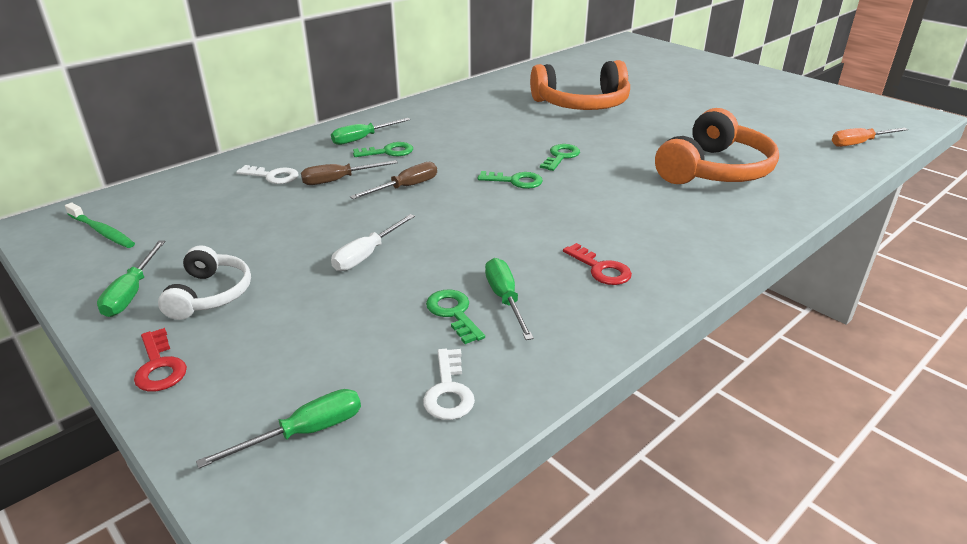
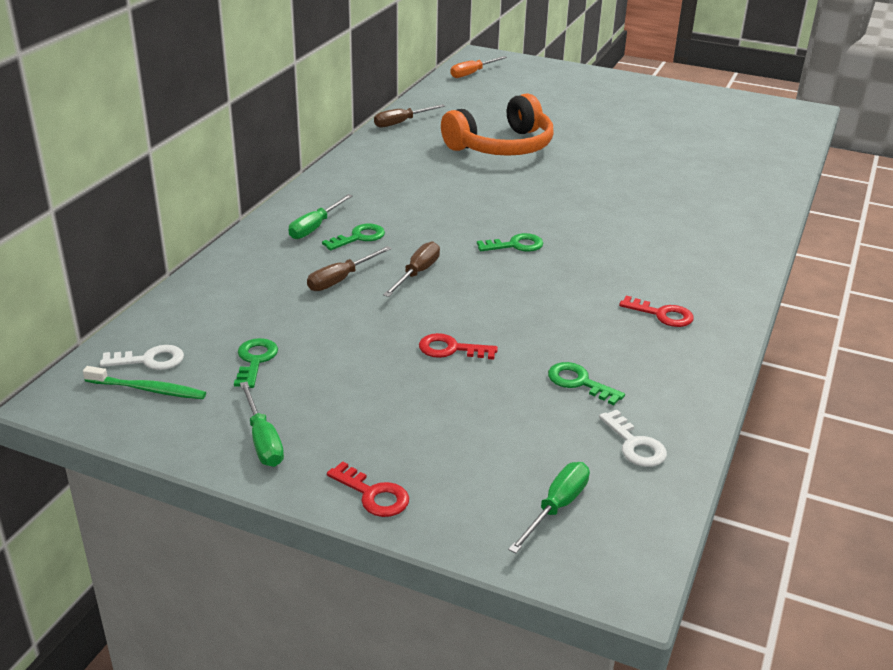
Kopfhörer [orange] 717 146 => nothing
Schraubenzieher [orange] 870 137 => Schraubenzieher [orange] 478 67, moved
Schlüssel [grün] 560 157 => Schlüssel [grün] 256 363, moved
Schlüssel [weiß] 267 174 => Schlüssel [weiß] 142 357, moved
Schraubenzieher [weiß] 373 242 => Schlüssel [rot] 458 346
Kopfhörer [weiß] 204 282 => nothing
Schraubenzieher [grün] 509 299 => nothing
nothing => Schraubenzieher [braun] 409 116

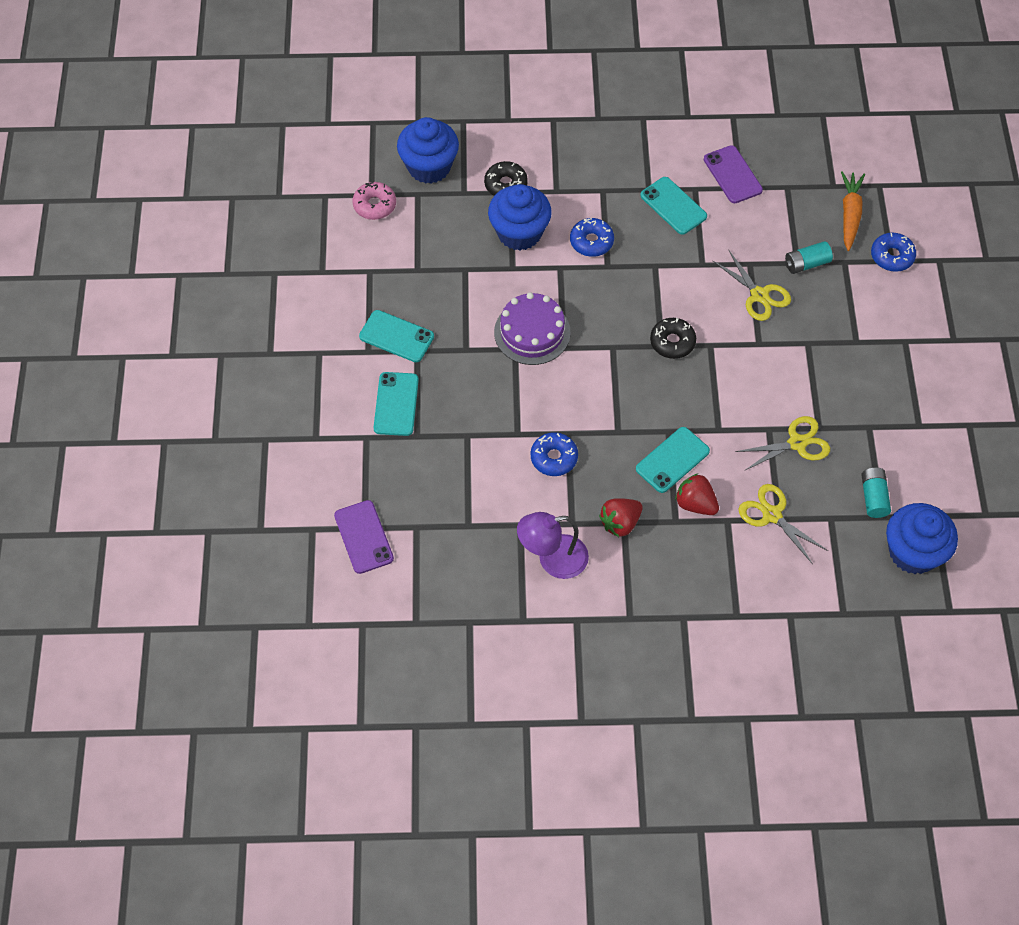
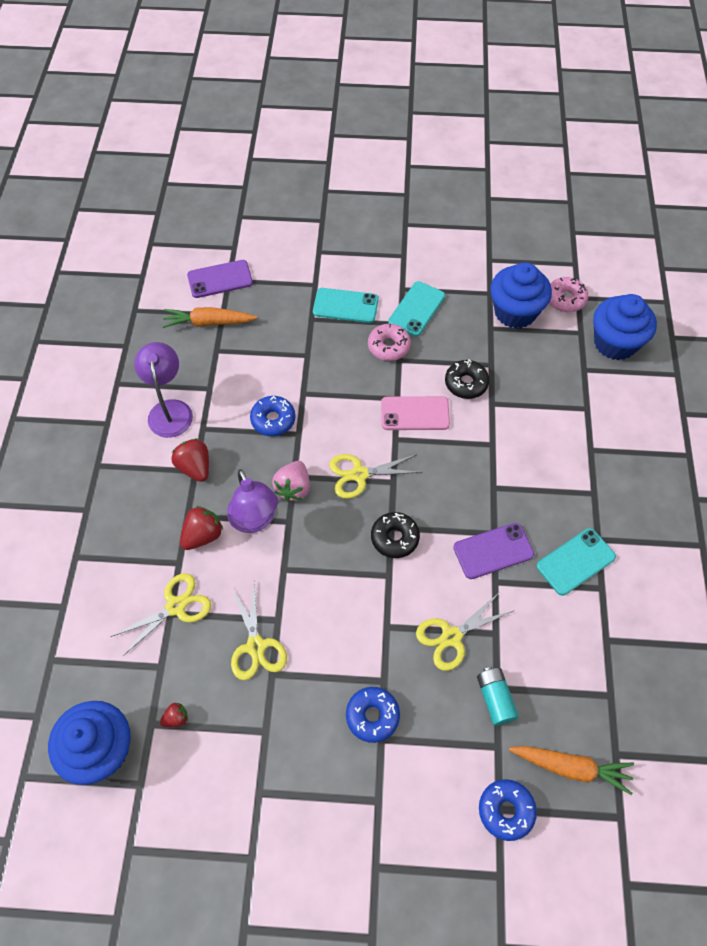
Handy [lila] 733 174 => Handy [lila] 493 551, moved
Donut [schwarz] 506 178 => Donut [schwarz] 467 379, moved
Muffin [blau] 520 217 => Muffin [blau] 521 295, moved
Donut [blau] 592 237 => Donut [blau] 373 715, moved
Kuchen [lila] 532 328 => Handy [rosa] 415 413
Handy [türkis] 673 460 => Lampe [lila] 252 501
Batterie [türkis] 876 492 => Erdbeere [rot] 174 715
nothing => Karotte [orange] 209 317
nothing => Donut [rosa] 389 342
nothing => Schere [gelb] 376 476
nothing => Erdbeere [rosa] 291 481

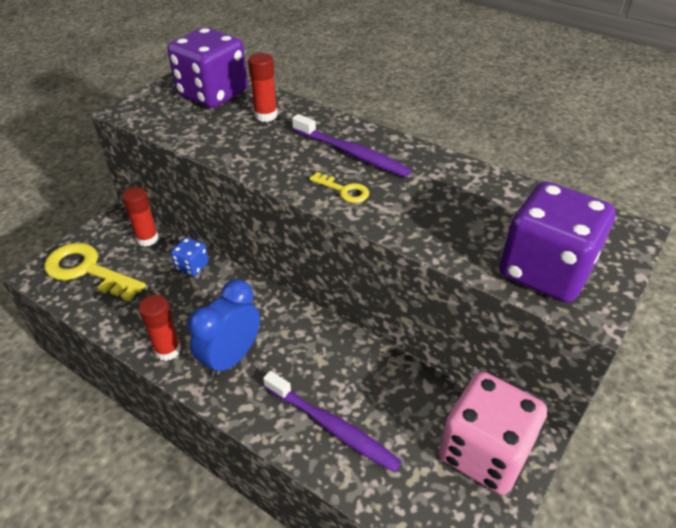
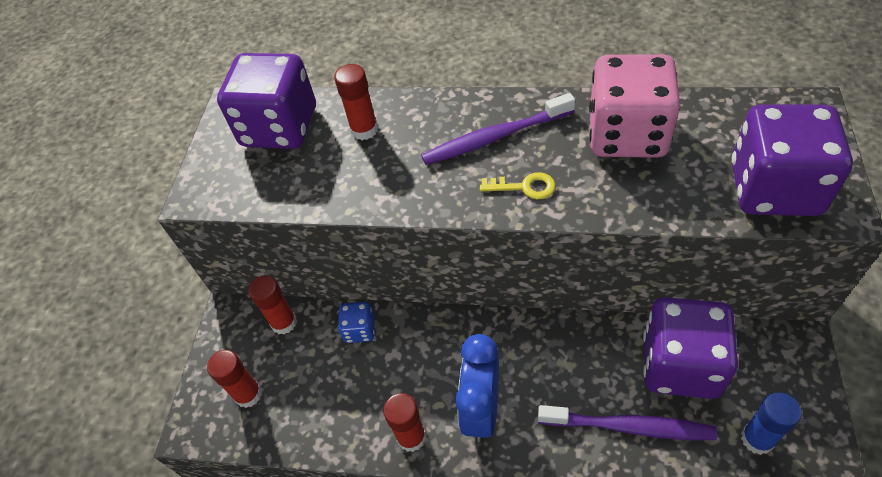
Zahnbürste [lila] 351 145 => Zahnbürste [lila] 498 129, 150 degrees clockwise
Schlüssel [gelb] 95 272 => Klebestift [rot] 234 379
Spielwürfel [rosa] 493 433 => Spielwürfel [rosa] 634 106, moved
nothing => Spielwürfel [lila] 690 348
nothing => Klebestift [blau] 771 424

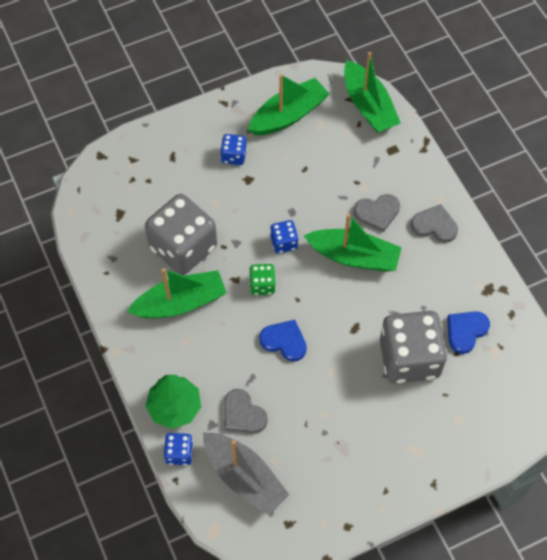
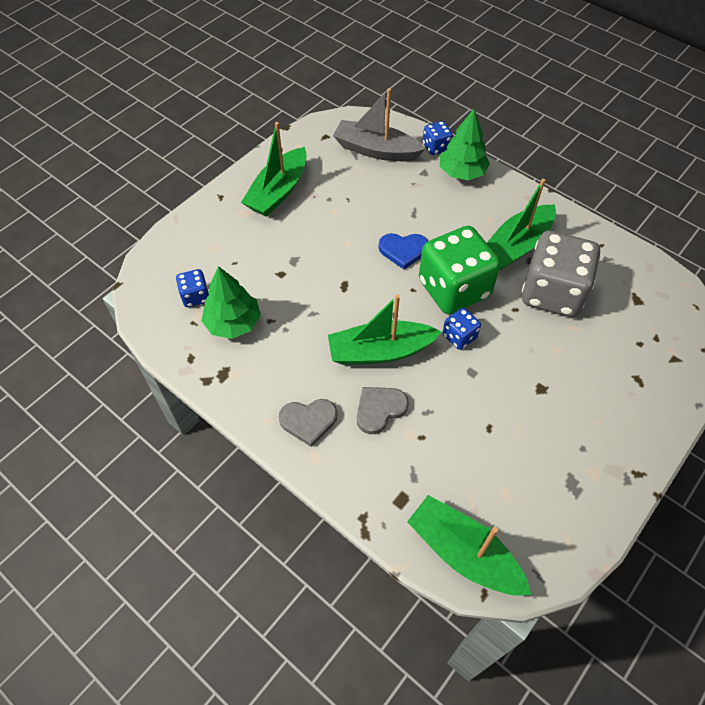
Boot [grün] 288 104 => Boot [grün] 274 169, moved
Spielwürfel [blau] 233 149 => Spielwürfel [blau] 192 288, moved
Spielwürfel [grün] 262 279 => Spielwürfel [grün] 459 270, x2.20
Spielwürfel [grau] 413 347 => nothing
Herz [blau] 468 332 => Baum [grün] 231 302
Herz [grau] 246 411 => nothing

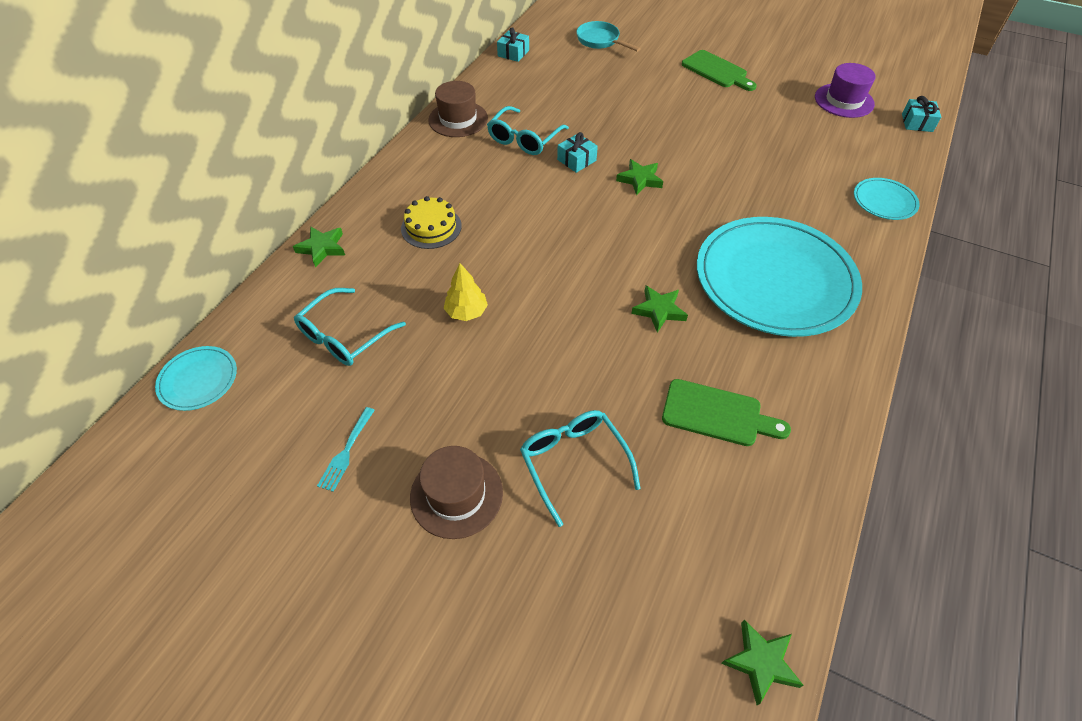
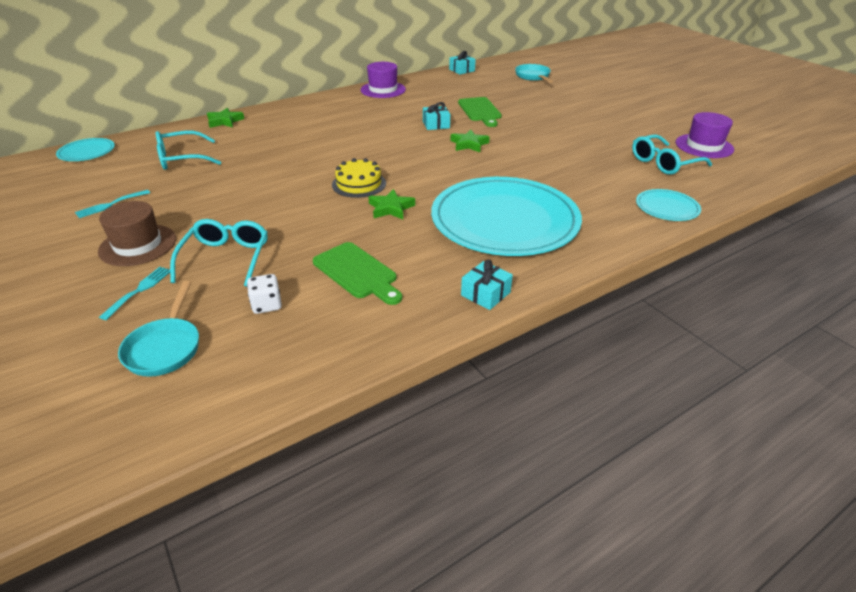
Schneidebrett [grün] 719 70 => Schneidebrett [grün] 480 112, moved
Hut [braun] 458 109 => Hut [lila] 383 80
Geschenk [türkis] 921 114 => Geschenk [türkis] 487 285, moved
Brille [türkis] 528 130 => Brille [türkis] 672 154, moved
Kuchen [gelb] 431 222 => Kuchen [gelb] 359 178, moved
Baum [gelb] 465 292 => nothing
Stern [grün] 762 662 => nothing
nothing => Gabel [türkis] 134 293
nothing => Spielwürfel [weiß] 264 294
nothing => Pfanne [türkis] 158 329

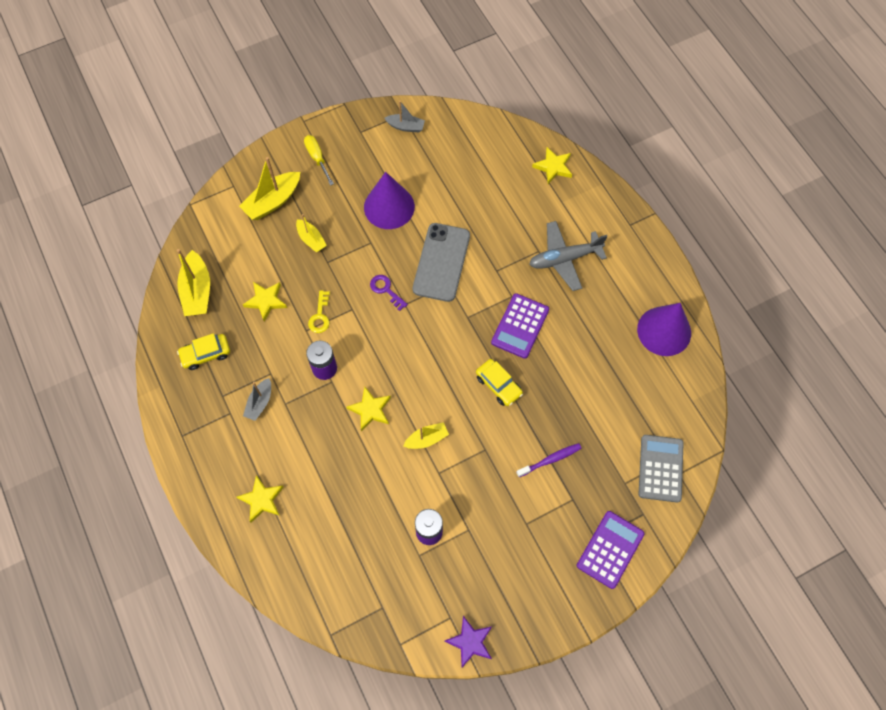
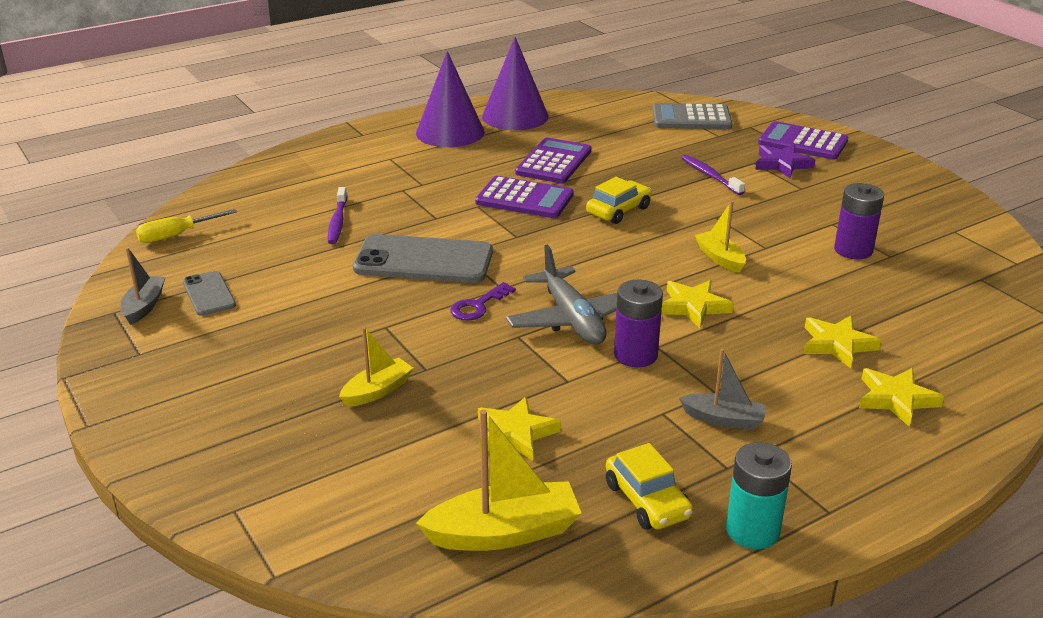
Schraubenzieher [gelb] 319 160 => Schraubenzieher [gelb] 186 226, moved
Stern [gelb] 552 165 => Stern [gelb] 842 342, moved
Boot [gelb] 269 188 => nothing
Kegel [lila] 389 200 => Kegel [lila] 450 99, moved
Flugzeug [grau] 568 256 => Flugzeug [grau] 561 295, moved
Schlüssel [gelb] 319 311 => nothing
Stern [lila] 468 641 => Stern [lila] 785 161, moved
nothing => Taschenrechner [lila] 553 160
nothing => Zahnbürste [lila] 337 215
nothing => Handy [grau] 209 293
nothing => Batterie [türkis] 759 495

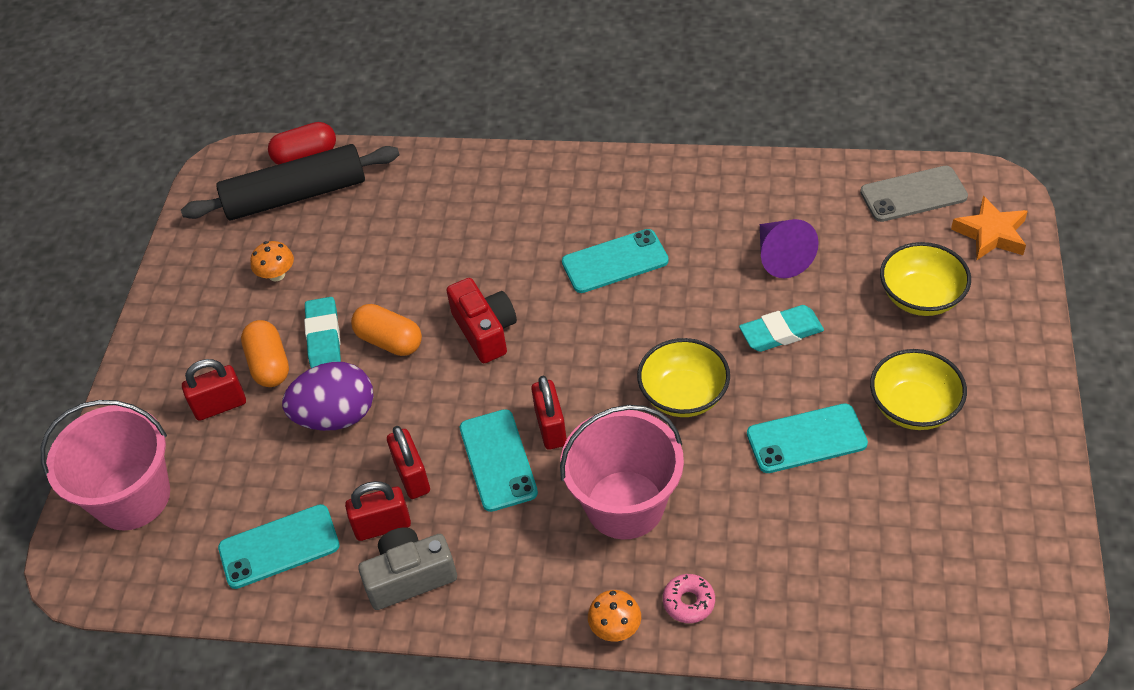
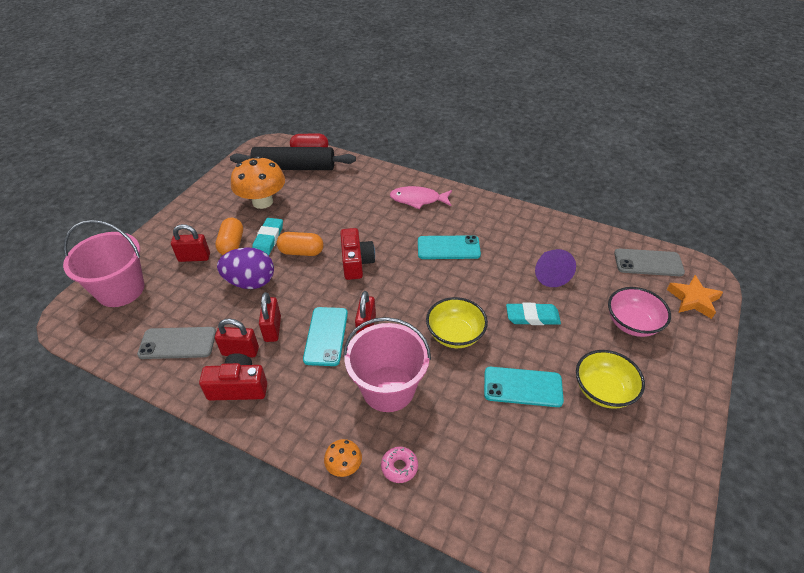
Pilz [orange] 272 261 => Pilz [orange] 258 182, x2.11
Schüssel [gelb] 925 279 => Schüssel [rosa] 639 312
Kapsel [orange] 386 330 => Kapsel [orange] 300 244, 45 degrees counterclockwise
Handy [türkis] 279 546 => Handy [grau] 176 343
Kamera [grau] 407 568 => Kamera [rot] 233 377
nothing => Fisch [rosa] 421 197

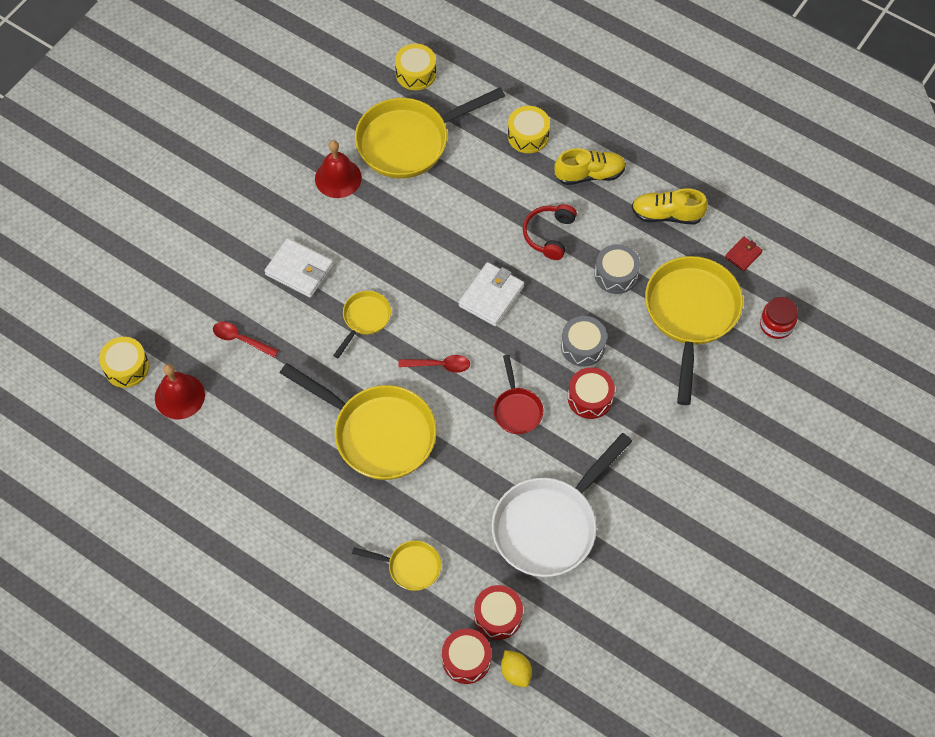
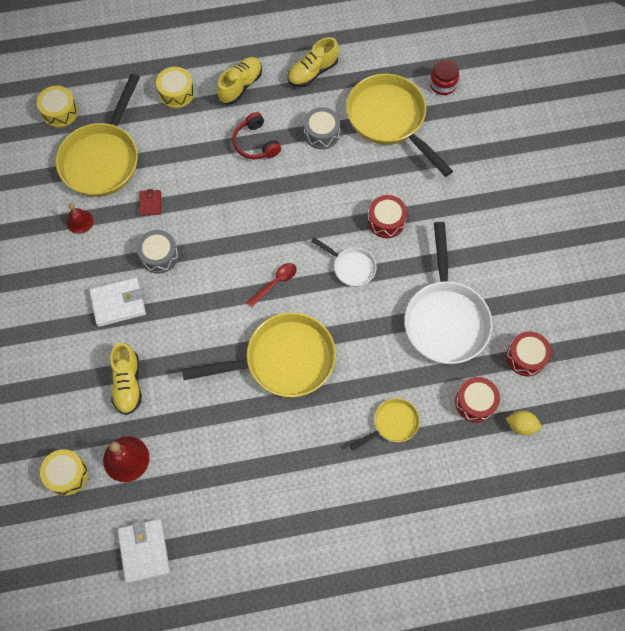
Glocke [rot] 338 169 => Glocke [rot] 80 219, x0.64
Geldbörse [rot] 744 254 => Geldbörse [rot] 150 202, moved
Geldbörse [weiß] 491 294 => Geldbörse [weiß] 143 551, moved
Pfanne [gelb] 362 324 => nothing
Trommel [grau] 584 341 => Trommel [grau] 158 251, moved
Löffel [rot] 246 339 => Schuh [gelb] 126 378
Pfanne [rot] 518 394 => Pfanne [weiß] 344 262
Trommel [rot] 466 656 => Trommel [rot] 529 353, moved

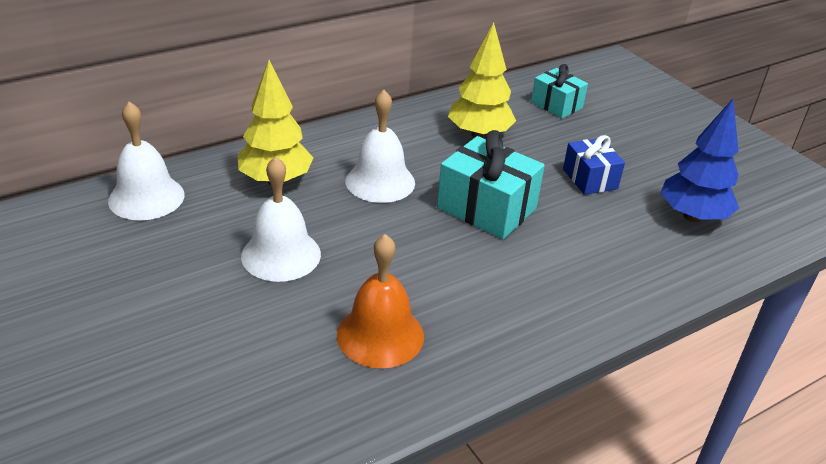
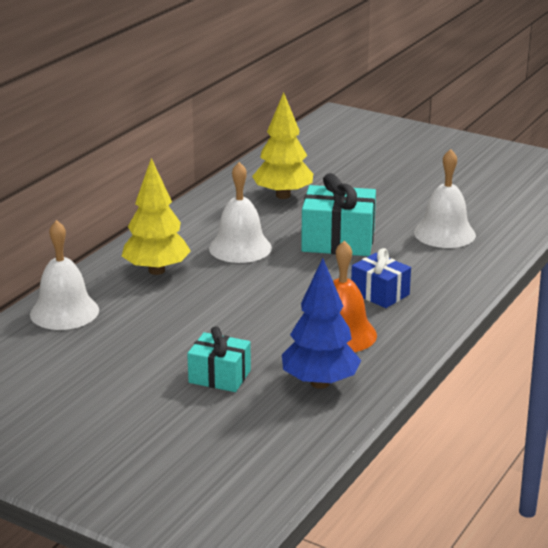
Geschenk [türkis] 559 91 => Geschenk [türkis] 219 359, moved
Baum [blau] 700 160 => Baum [blau] 321 323, moved
Geschenk [blau] 594 165 => Geschenk [blau] 381 278, moved
Glocke [weiß] 281 219 => Glocke [weiß] 445 198, moved

